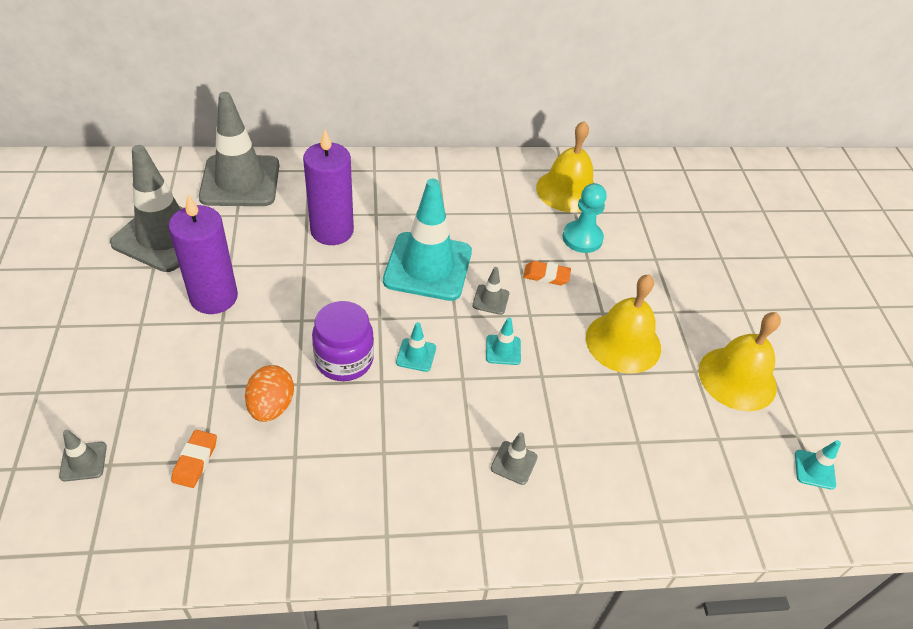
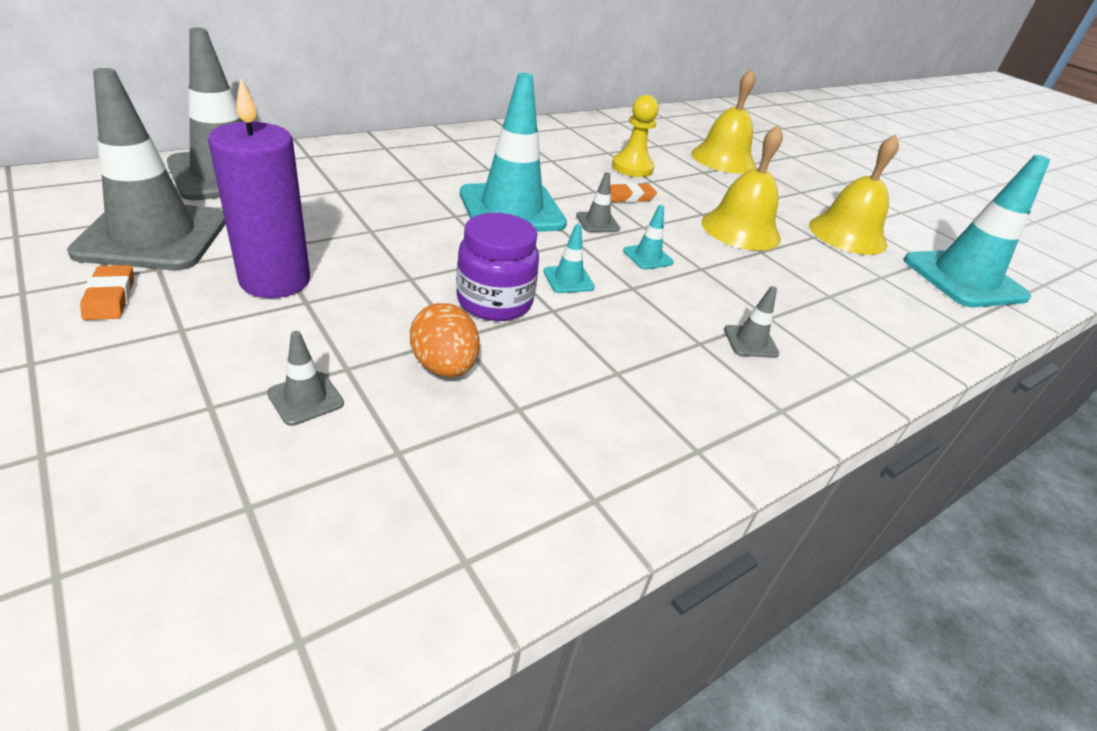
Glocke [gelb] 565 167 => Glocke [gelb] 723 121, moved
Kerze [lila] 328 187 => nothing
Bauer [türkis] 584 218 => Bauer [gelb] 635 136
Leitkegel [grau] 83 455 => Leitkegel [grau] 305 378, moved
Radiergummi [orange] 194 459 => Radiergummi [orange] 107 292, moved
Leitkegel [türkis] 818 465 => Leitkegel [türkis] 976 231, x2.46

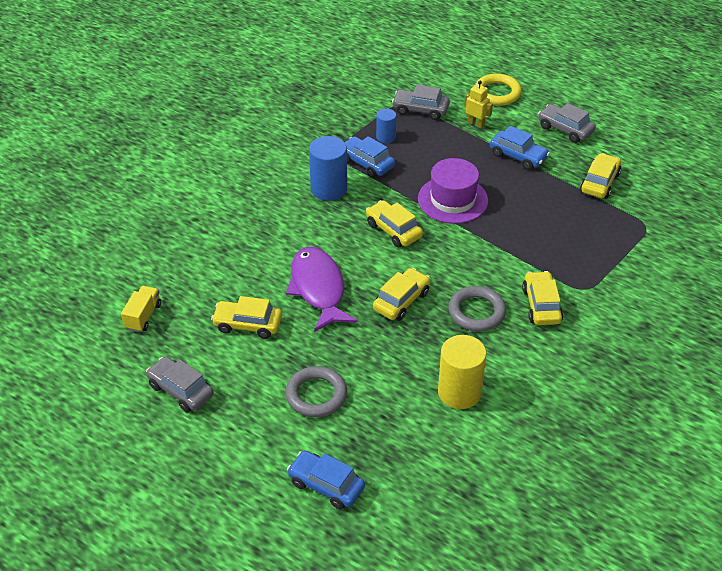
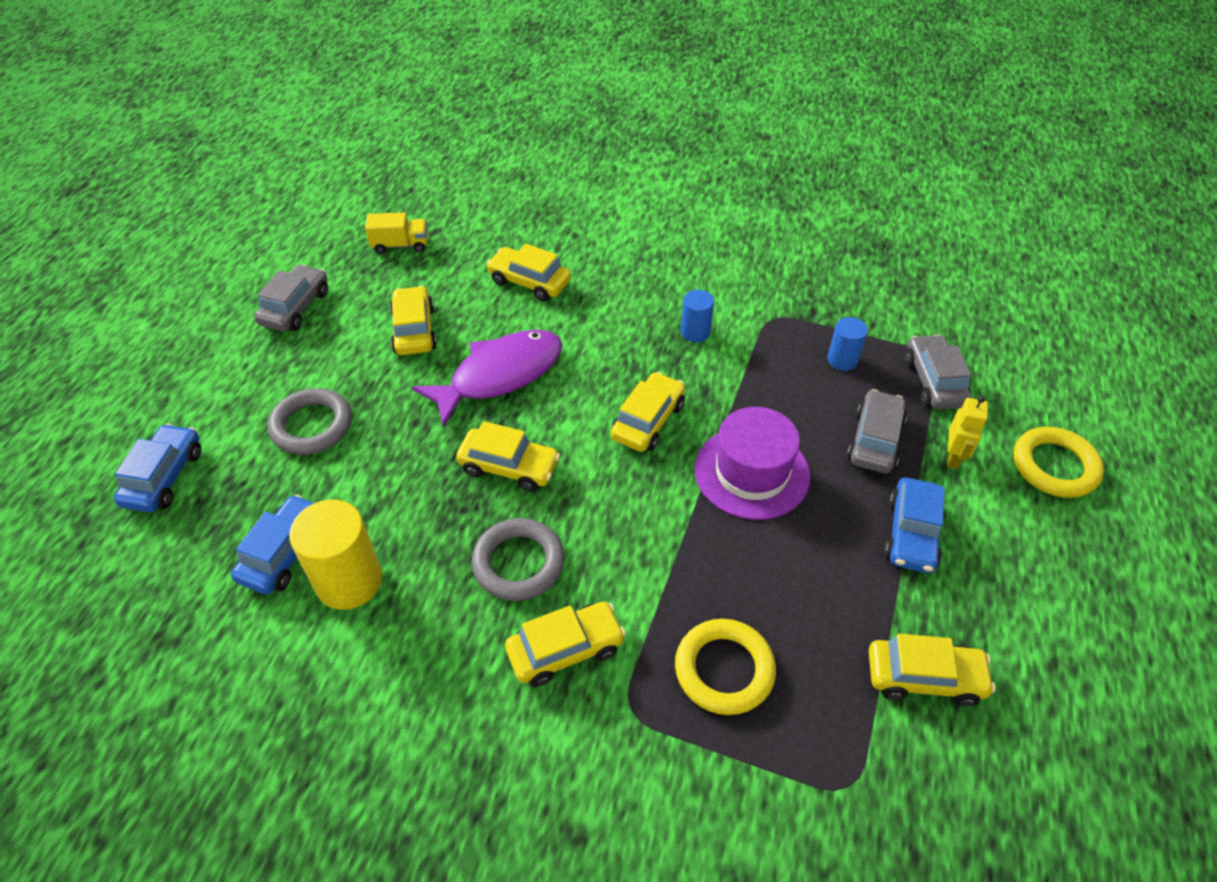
Auto [grau] 567 123 => Auto [grau] 877 431, moved
Vollzylinder [blau] 328 168 => Vollzylinder [blau] 697 316, x0.56
Auto [blau] 370 157 => Auto [blau] 272 544, moved
nothing => Auto [gelb] 528 272
nothing => Ring [gelb] 725 667

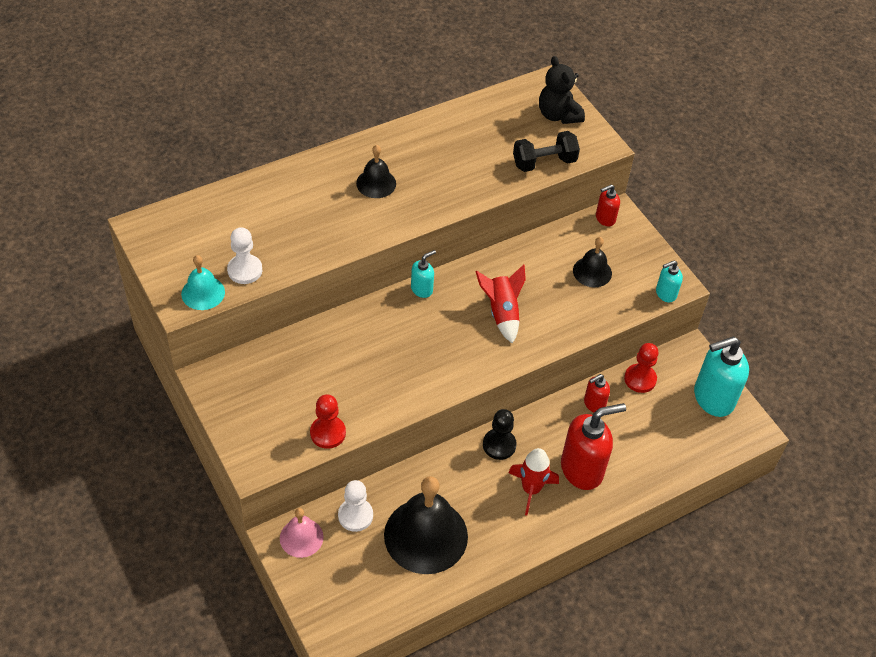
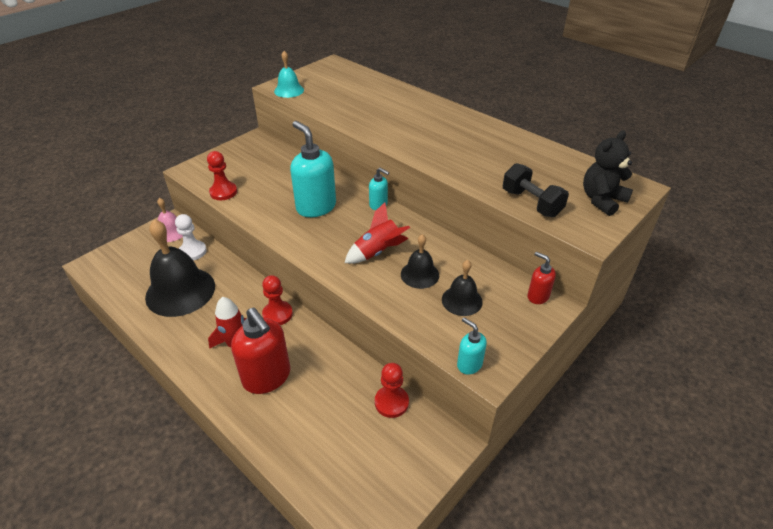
Glocke [schwarz] 376 171 => Glocke [schwarz] 420 261, moved
Bauer [weiß] 244 255 => nothing
Seifenspender [türkis] 721 377 => Seifenspender [türkis] 313 169, moved
Seifenspender [rot] 597 393 => nothing
Bauer [schwarz] 500 434 => Bauer [rot] 277 300

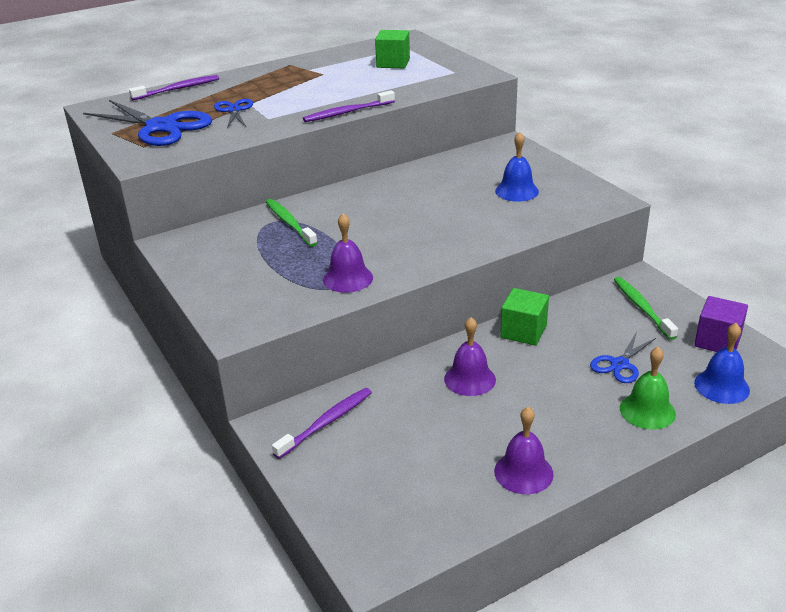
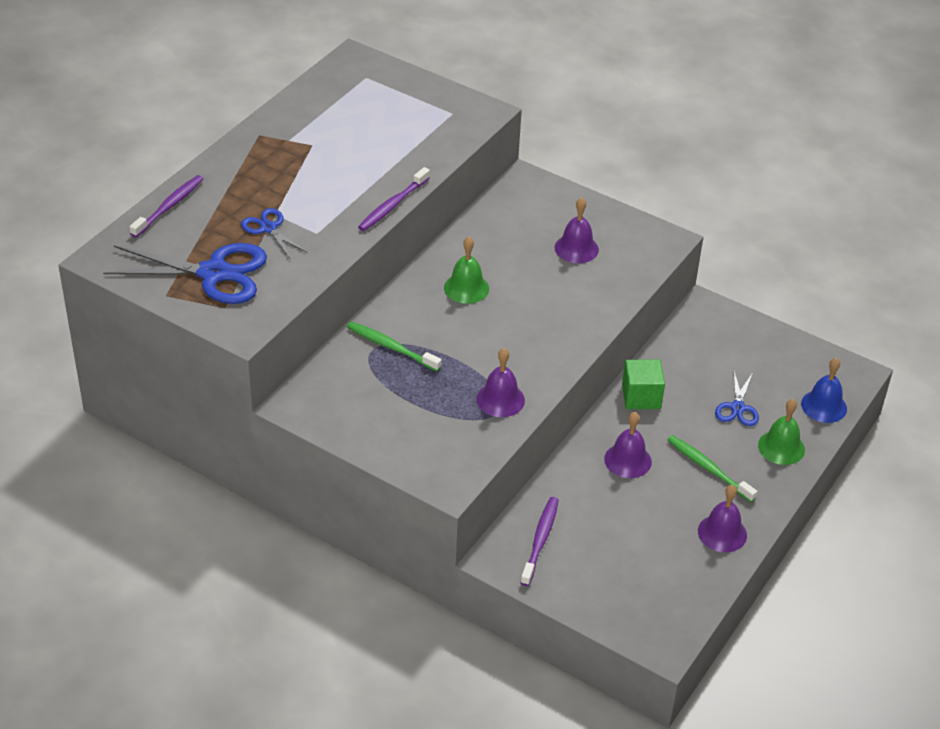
Kubus [grün] 392 49 => nothing
Glocke [blau] 517 167 => Glocke [lila] 577 230
Zahnbürste [grün] 646 308 => Zahnbürste [grün] 712 468, moved
Kubus [lila] 721 324 => nothing
nothing => Glocke [grün] 466 270

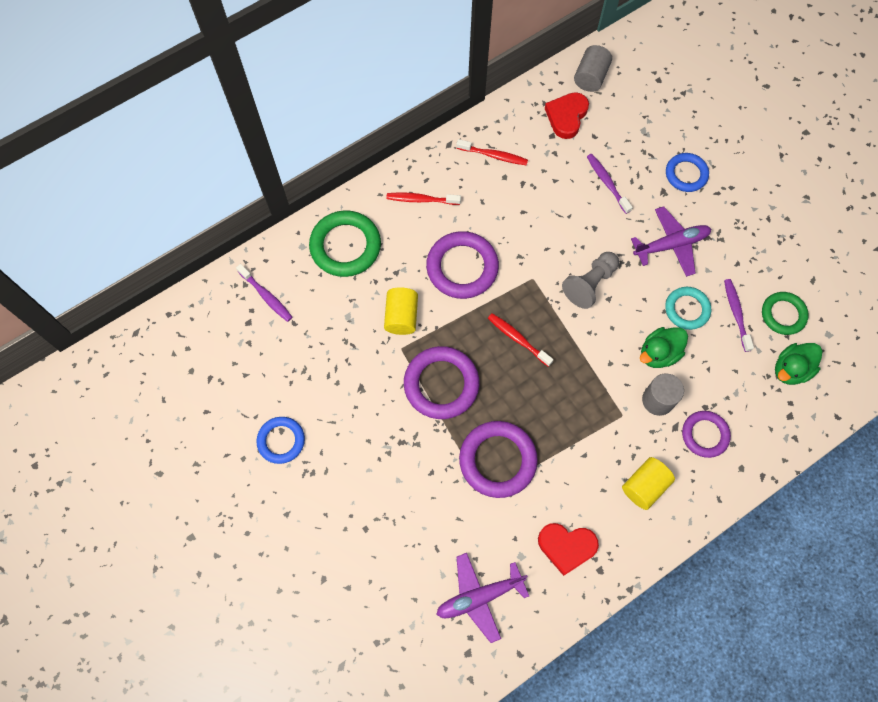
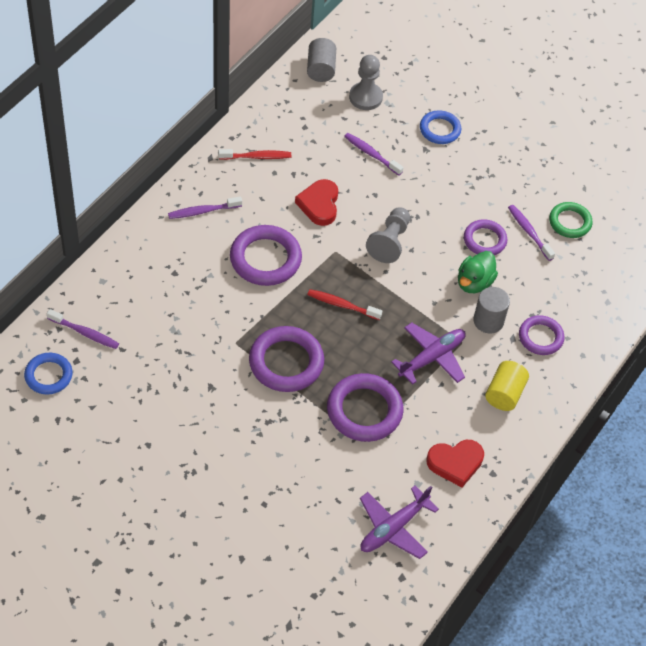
Herz [rot] 567 115 => Herz [rot] 316 202, moved
Zahnbürste [rot] 423 198 => Zahnbürste [lila] 205 207
Flugzeug [lila] 671 241 => Flugzeug [lila] 428 354, moved
Ring [grün] 345 243 => nothing
Vollzylinder [gelb] 401 311 => nothing
Ring [türkis] 688 308 => Ring [lila] 485 237
Ente [grün] 798 364 => nothing
Ring [blau] 280 440 => Ring [blau] 48 374, moved
nothing => Bauer [grau] 366 82

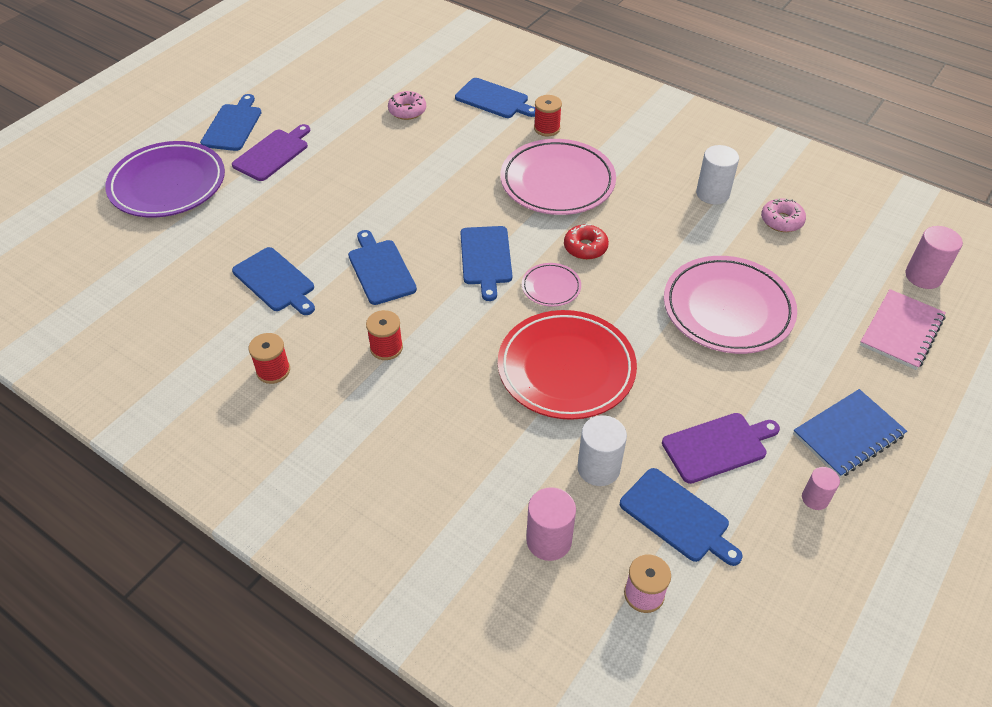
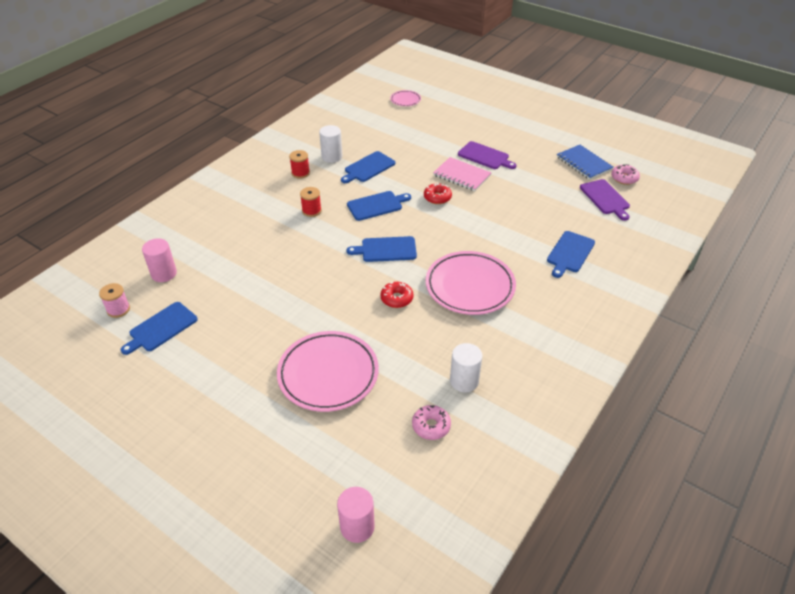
Donut [rosa] 407 105 => Donut [rosa] 625 174, moved
Schneidebrett [blau] 231 122 => nothing
Garnrolle [rot] 548 115 => nothing
Teller [lila] 165 179 => nothing
Teller [rosa] 551 285 => Teller [rosa] 405 98, moved
Notizbuch [rosa] 903 329 => Notizbuch [rosa] 462 174, moved
Teller [rot] 567 365 => nothing
Notizbuch [blau] 850 433 => Notizbuch [blau] 585 162, moved
Schneidebrett [lila] 721 448 => Schneidebrett [lila] 605 200, moved
Vollzylinder [weiß] 602 450 => Vollzylinder [weiß] 331 144, moved
Vollzylinder [rosa] 821 488 => nothing
nothing => Donut [rot] 438 193

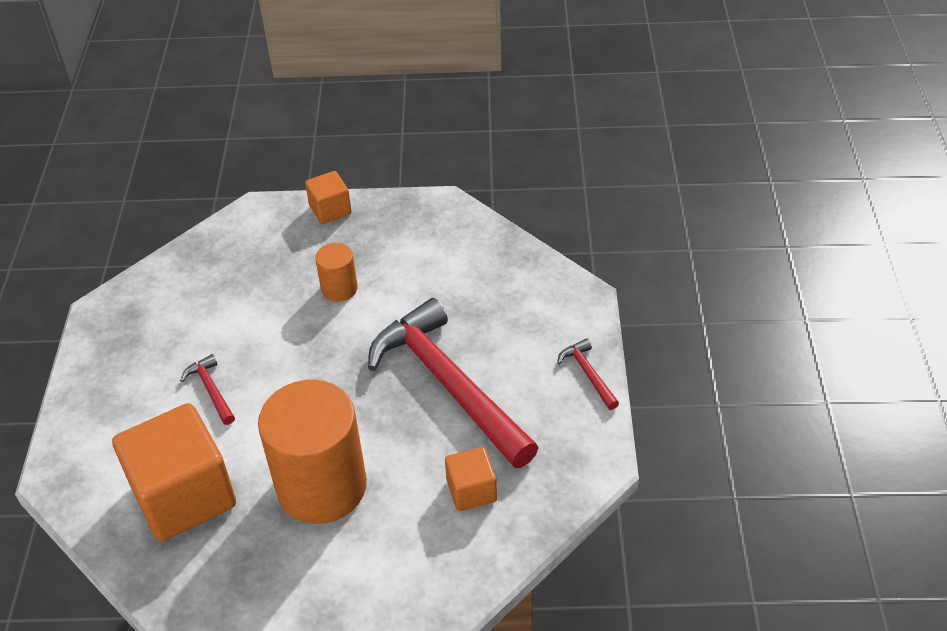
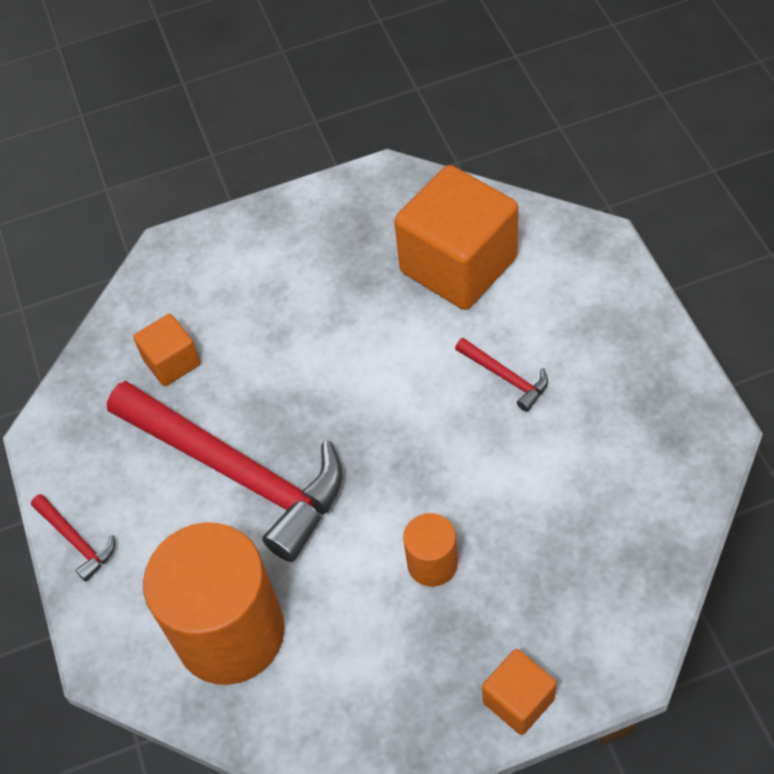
Vollzylinder [orange] 312 452 => Vollzylinder [orange] 214 603, moved

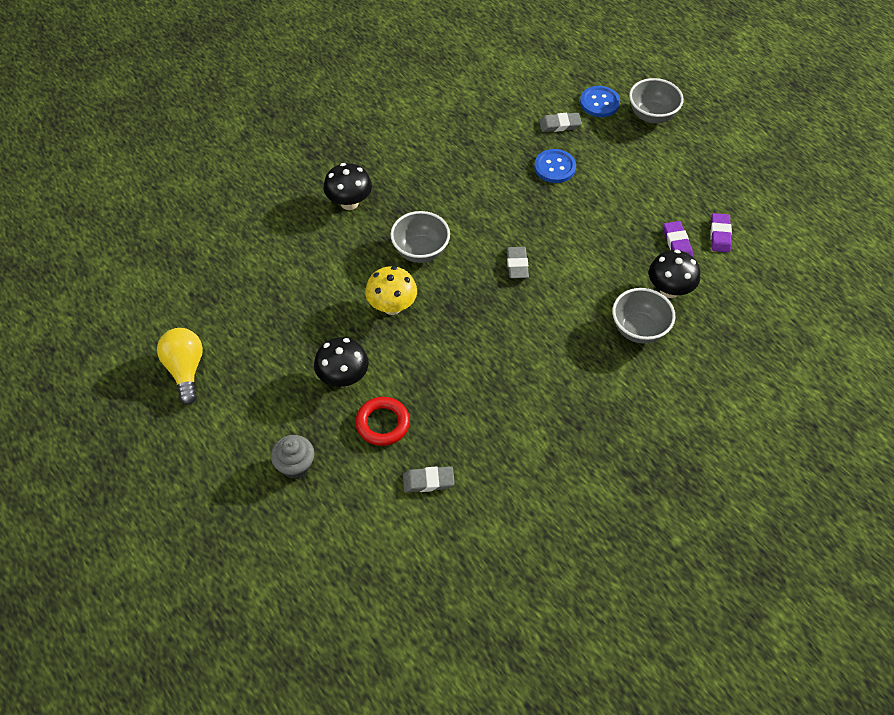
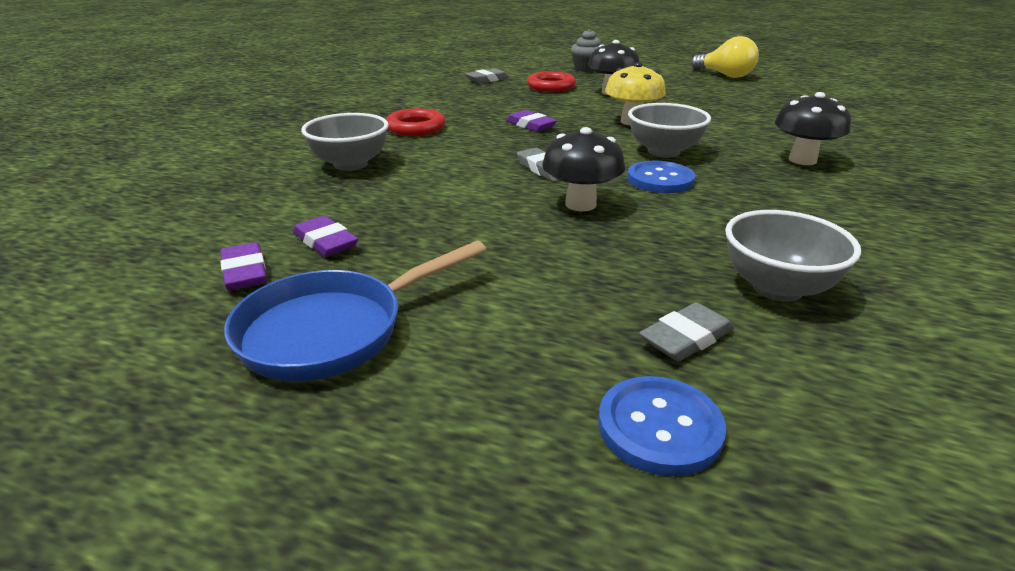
Schüssel [grau] 656 101 => Schüssel [grau] 793 256, moved
Knopf [blau] 555 166 => Knopf [blau] 661 177, moved
Pilz [schwarz] 674 274 => Pilz [schwarz] 583 169, moved
nothing => Ring [rot] 415 122
nothing => Radiergummi [lila] 531 121
nothing => Pfanne [blau] 355 311

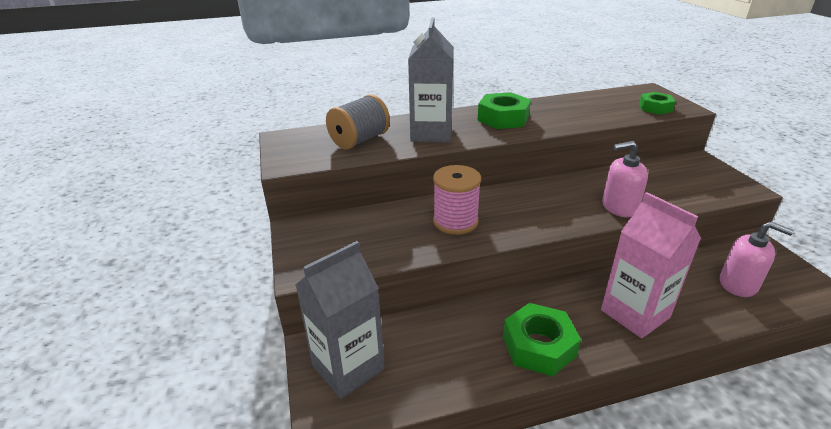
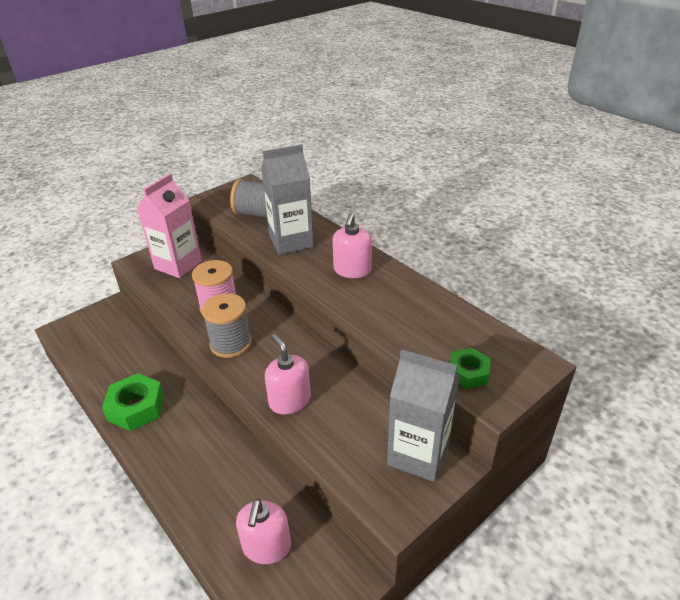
Sechskantmutter [grün] 504 110 => Seifenspender [rosa] 352 245
Getränkekarton [rosa] 651 265 => Getränkekarton [rosa] 169 226, moved
Getränkekarton [grau] 340 320 => Getränkekarton [grau] 423 415, moved
nothing => Garnrolle [grau] 227 325

